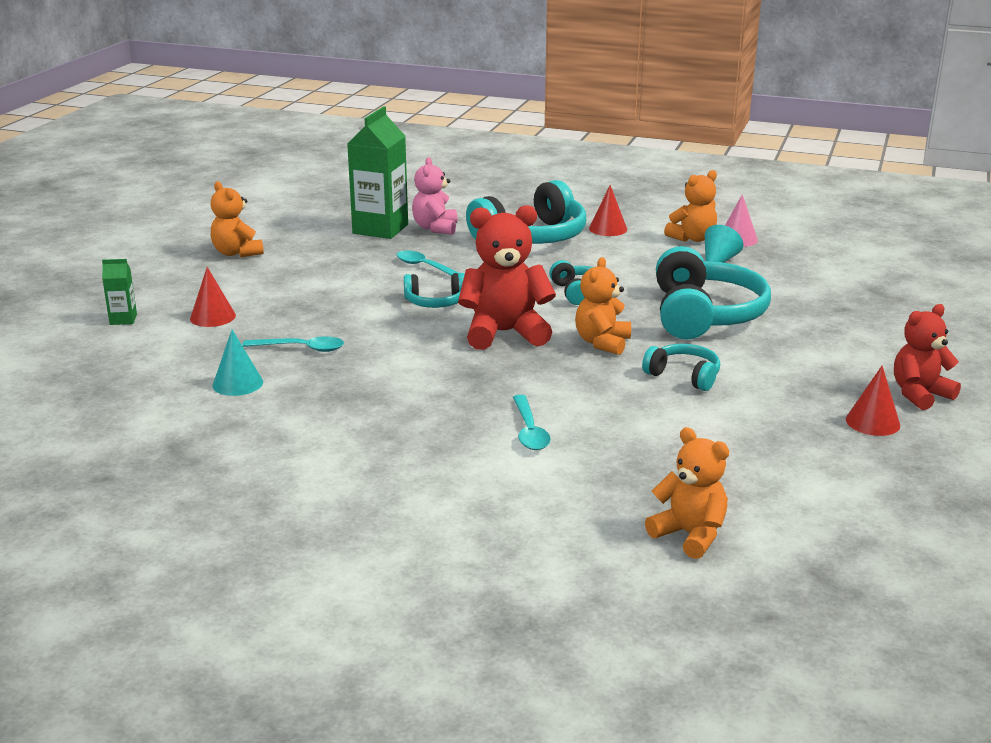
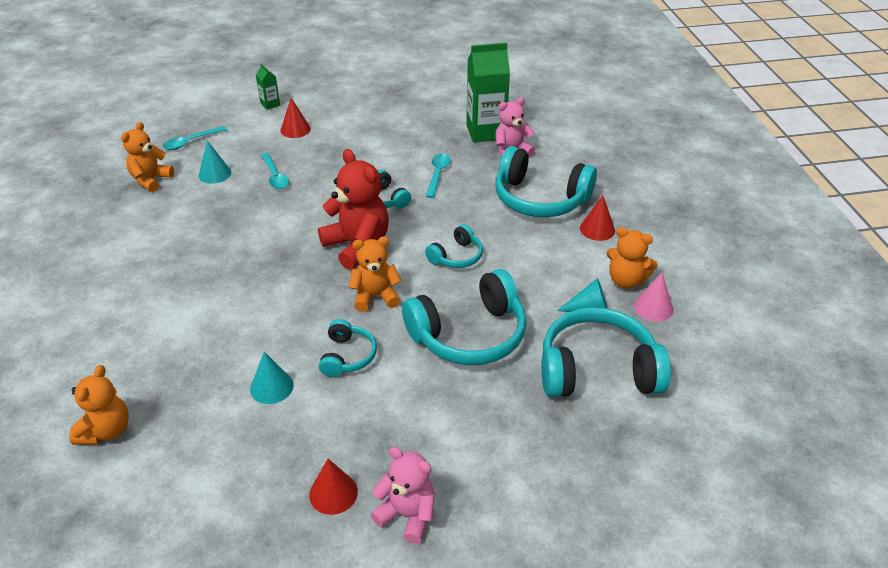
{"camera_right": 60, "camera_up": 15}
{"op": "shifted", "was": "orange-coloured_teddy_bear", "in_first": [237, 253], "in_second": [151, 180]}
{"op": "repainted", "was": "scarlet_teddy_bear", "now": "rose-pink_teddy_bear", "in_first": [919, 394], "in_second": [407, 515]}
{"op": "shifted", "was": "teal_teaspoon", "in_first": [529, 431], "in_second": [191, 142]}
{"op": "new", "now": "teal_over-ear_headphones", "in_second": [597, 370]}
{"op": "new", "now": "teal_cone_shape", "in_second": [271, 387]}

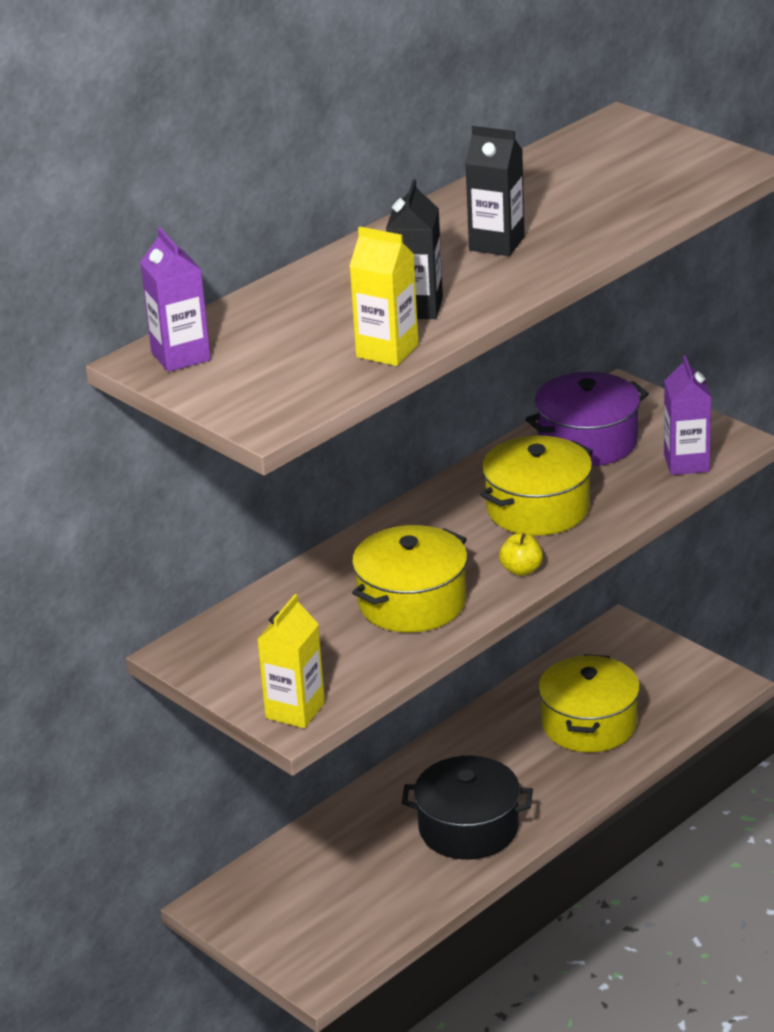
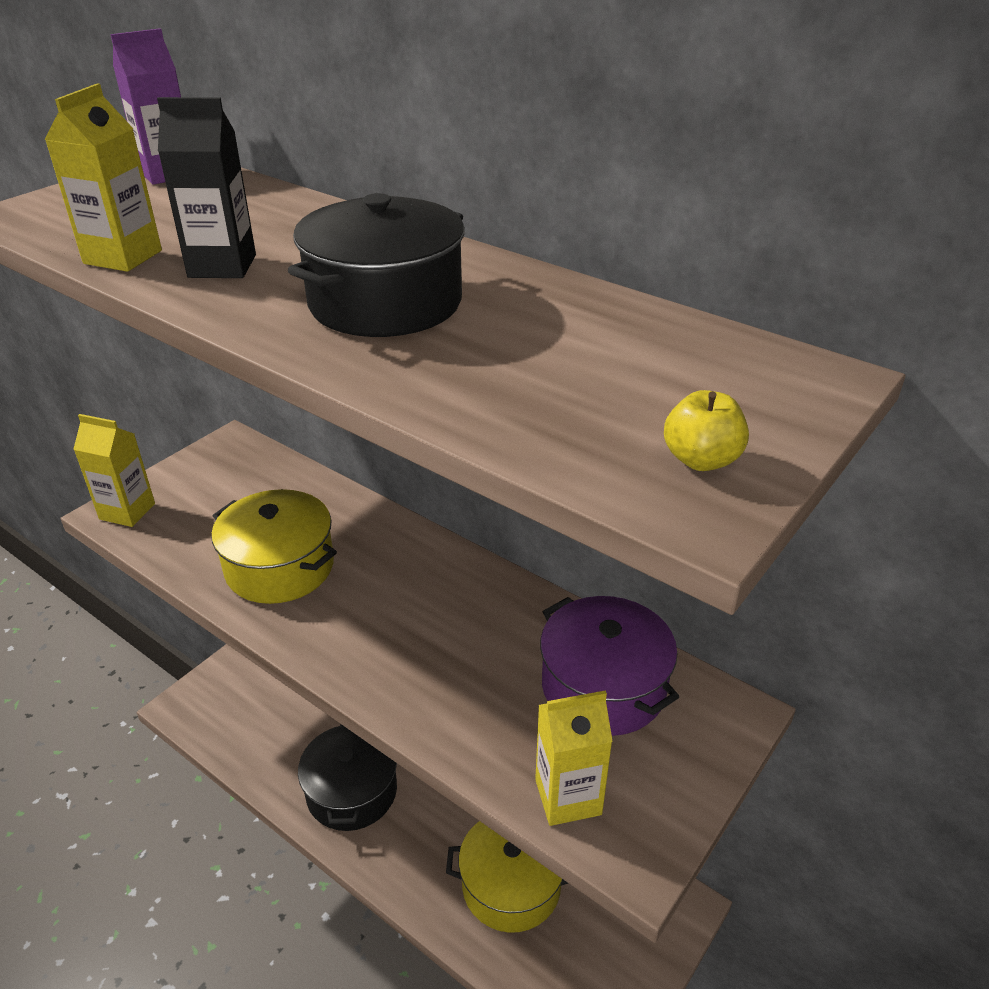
{"camera_right": 80, "camera_up": 5}
{"op": "swapped", "was": "black_milk_carton", "now": "black_stockpot", "in_first": [496, 244], "in_second": [385, 303]}
{"op": "repainted", "was": "purple_milk_carton", "now": "yellow_milk_carton", "in_first": [686, 463], "in_second": [568, 797]}
{"op": "gone", "was": "yellow_stockpot", "in_first": [538, 508]}
{"op": "shifted", "was": "yellow_apple", "in_first": [521, 570], "in_second": [701, 460]}

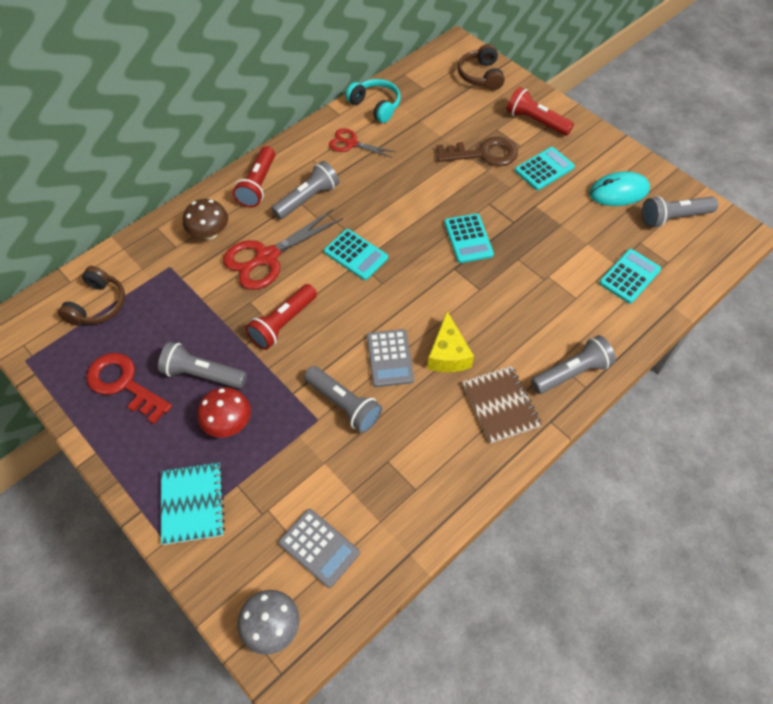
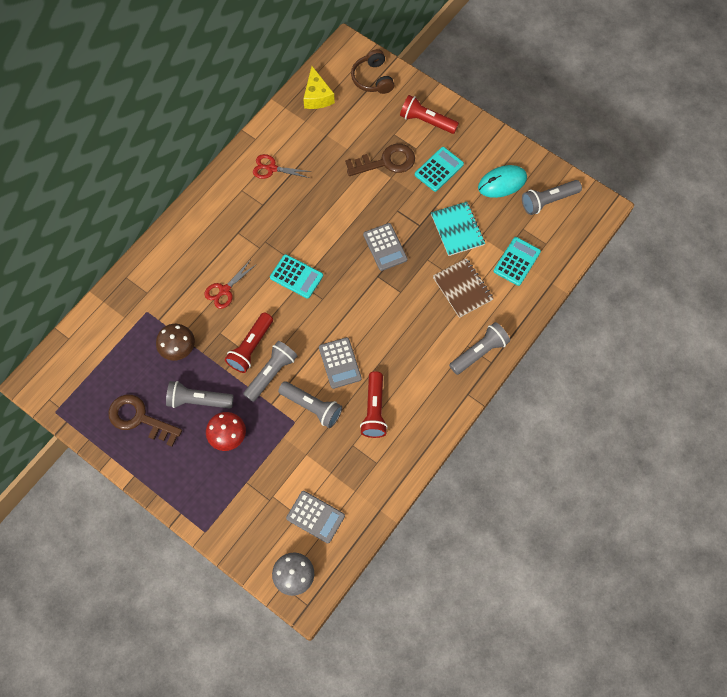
{"camera_right": -10, "camera_up": 10}
{"op": "gone", "was": "teal_over-ear_headphones", "in_first": [375, 106]}
{"op": "shifted", "was": "scarlet_pocket_torch", "in_first": [258, 185], "in_second": [374, 410]}
{"op": "shifted", "was": "ash-grey_pocket_torch", "in_first": [307, 199], "in_second": [271, 373]}
{"op": "shifted", "was": "russet_toadstool", "in_first": [209, 233], "in_second": [178, 348]}
{"op": "scaled", "was": "scarlet_pair_of_scissors", "in_first": [267, 257], "in_second": [224, 290], "ratio": 0.58}
{"op": "repainted", "was": "teal_pocket_calculator", "now": "ash-grey_pocket_calculator", "in_first": [468, 239], "in_second": [385, 247]}
{"op": "gone", "was": "russet_over-ear_headphones", "in_first": [98, 305]}
{"op": "shifted", "was": "yellow_cheese", "in_first": [448, 354], "in_second": [317, 96]}
{"op": "repainted", "was": "scarlet_door_key", "now": "russet_door_key", "in_first": [123, 384], "in_second": [139, 418]}
{"op": "shifted", "was": "russet_exercise_book", "in_first": [500, 405], "in_second": [462, 288]}
{"op": "shifted", "was": "teal_exercise_book", "in_first": [192, 504], "in_second": [457, 229]}

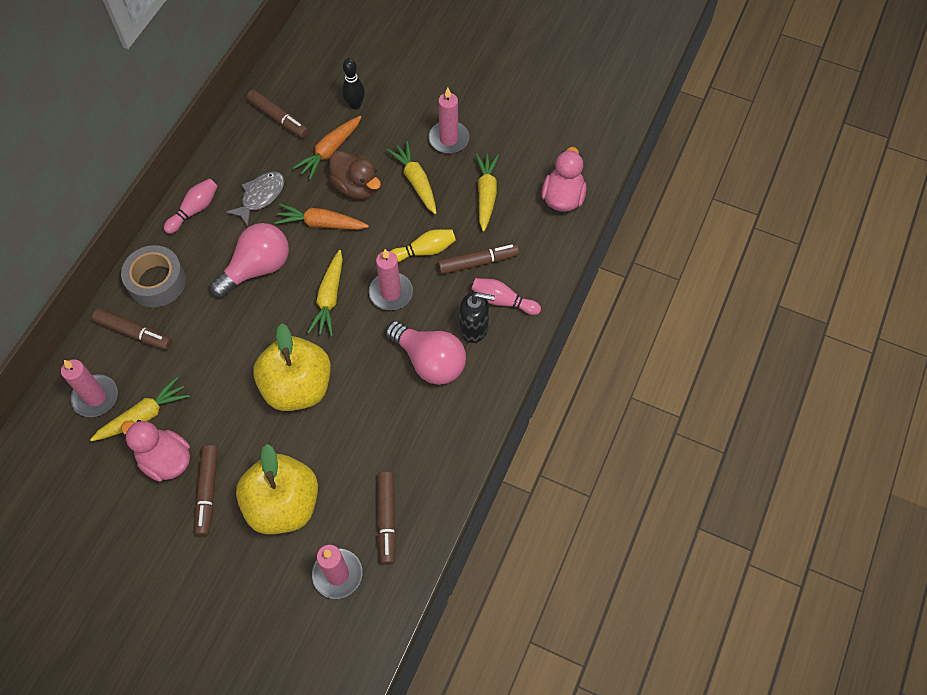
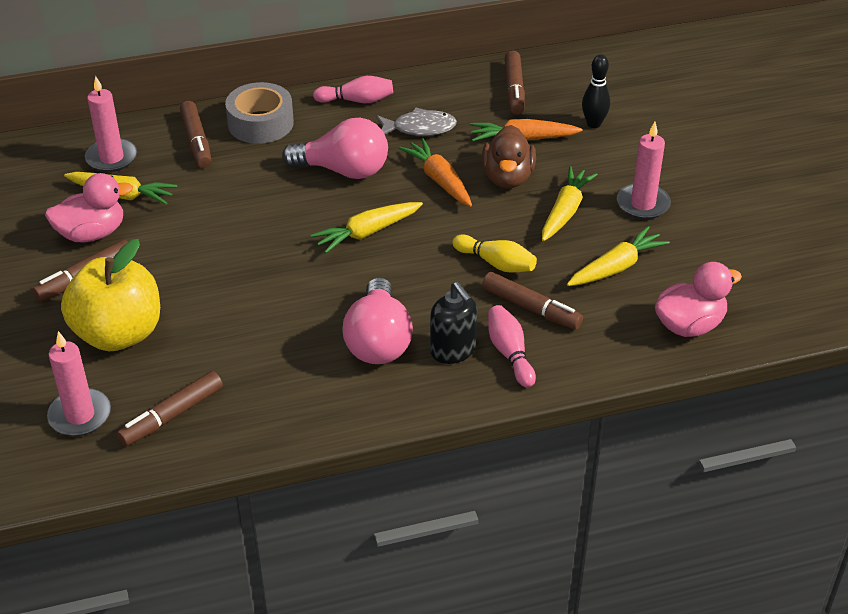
{"camera_right": 50, "camera_up": -20}
{"op": "gone", "was": "rose-pink_candle", "in_first": [391, 293]}
{"op": "gone", "was": "yellow_apple", "in_first": [297, 387]}
{"op": "rotated", "was": "rose-pink_rubber_duck", "in_first": [166, 460], "in_second": [92, 233], "clockwise": 75}

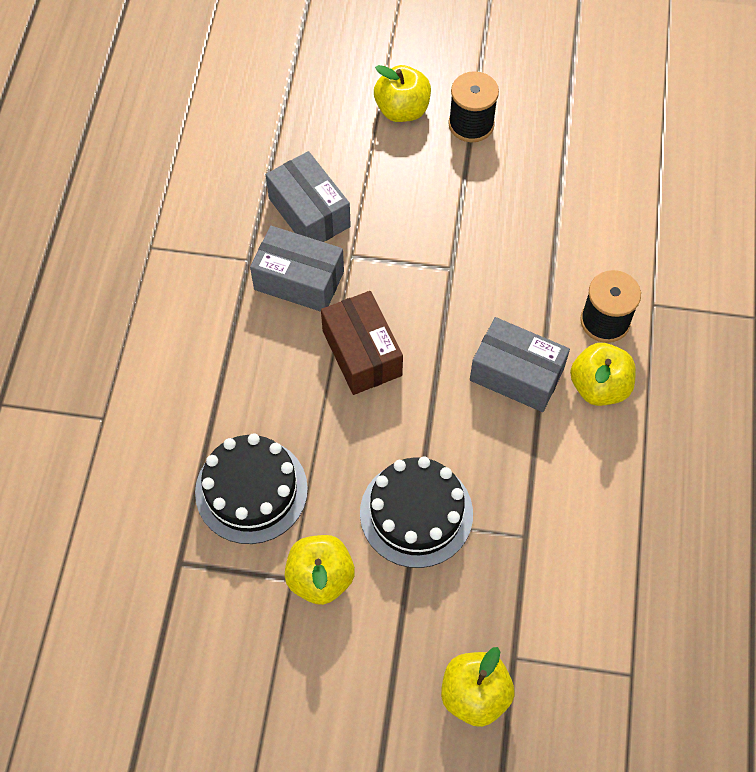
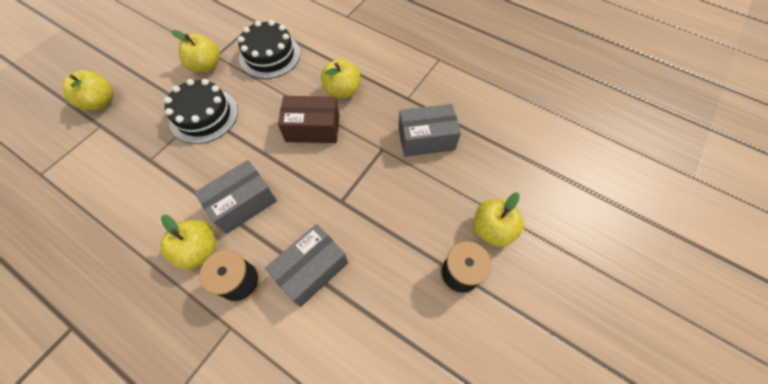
{"camera_right": 115, "camera_up": 0}
{"op": "shifted", "was": "ash-grey_box", "in_first": [299, 280], "in_second": [311, 269]}
{"op": "new", "now": "yellow_apple", "in_second": [342, 91]}

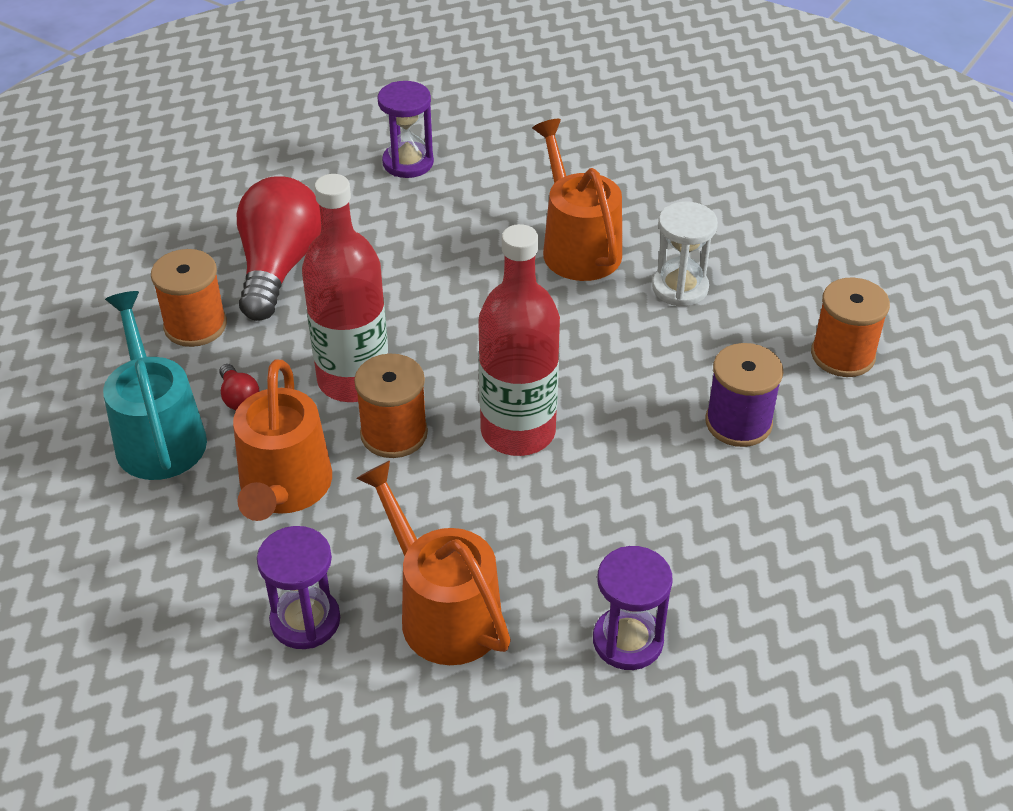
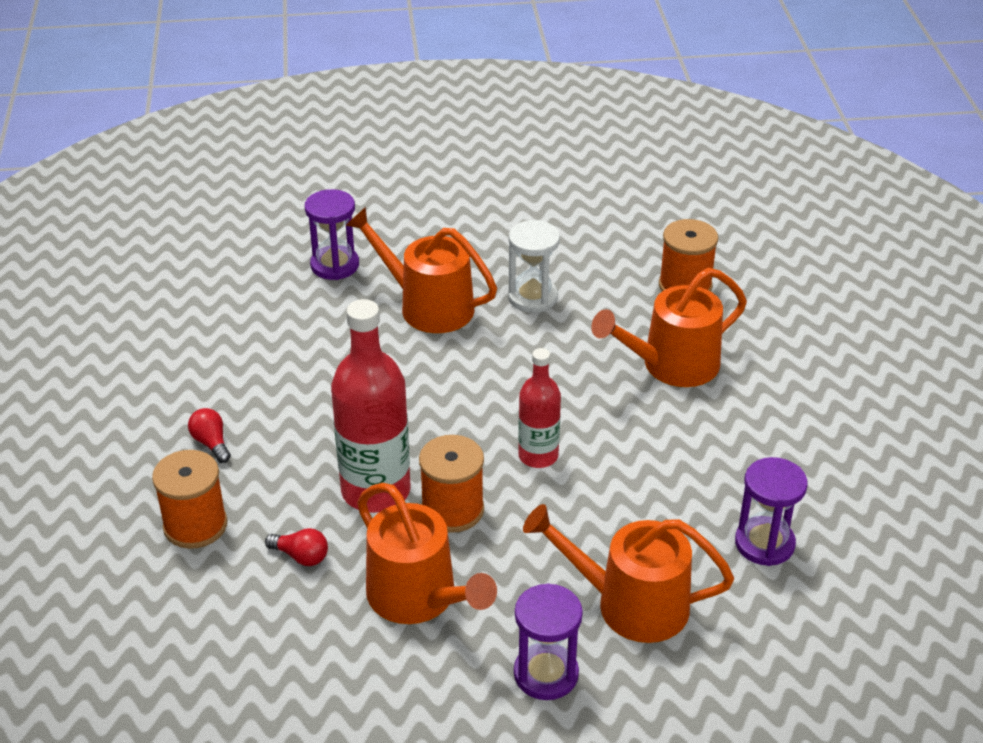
{"camera_right": -40, "camera_up": -5}
{"op": "shifted", "was": "purple_hourglass", "in_first": [408, 163], "in_second": [335, 265]}
{"op": "scaled", "was": "scarlet_lightbulb", "in_first": [279, 267], "in_second": [211, 443], "ratio": 0.4}
{"op": "scaled", "was": "scarlet_flask", "in_first": [518, 431], "in_second": [538, 456], "ratio": 0.59}
{"op": "gone", "was": "teal_sprinkling_can", "in_first": [158, 435]}
{"op": "swapped", "was": "purple_reel_of_thread", "now": "orange-coloured_sprinkling_can", "in_first": [738, 422], "in_second": [672, 365]}

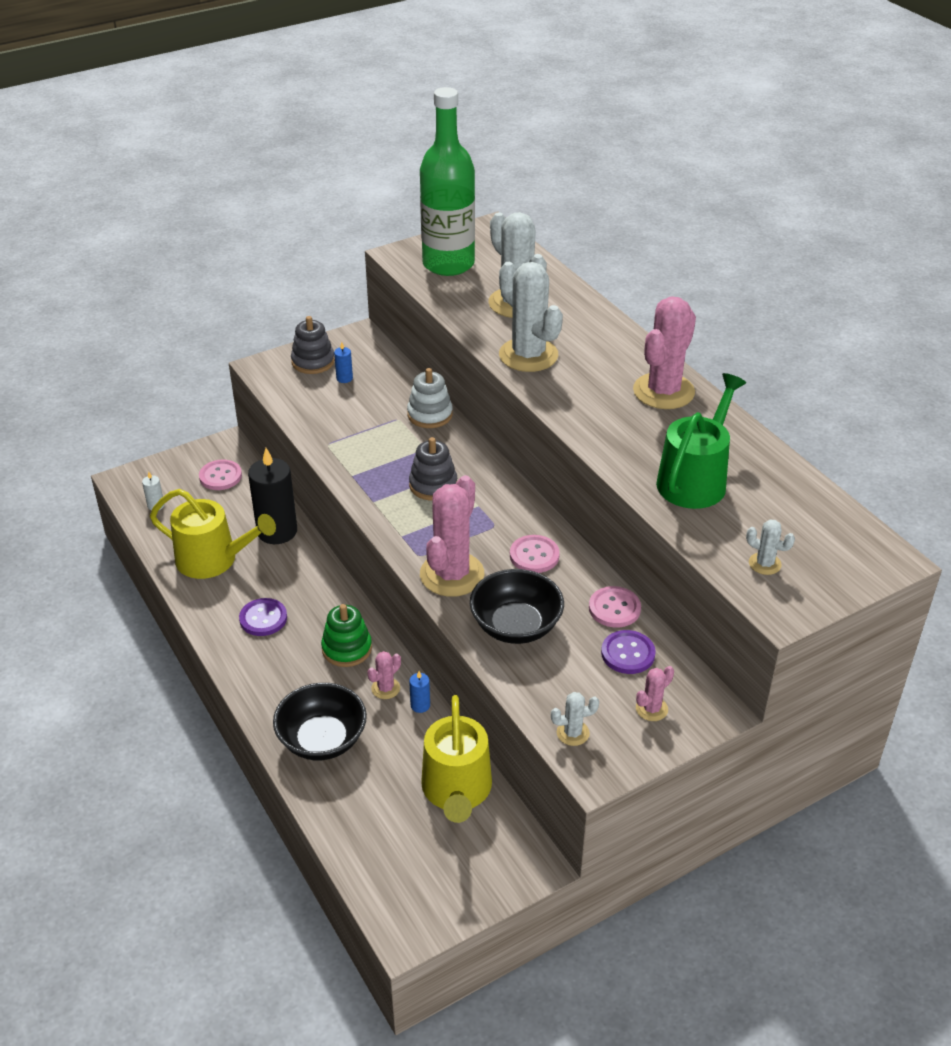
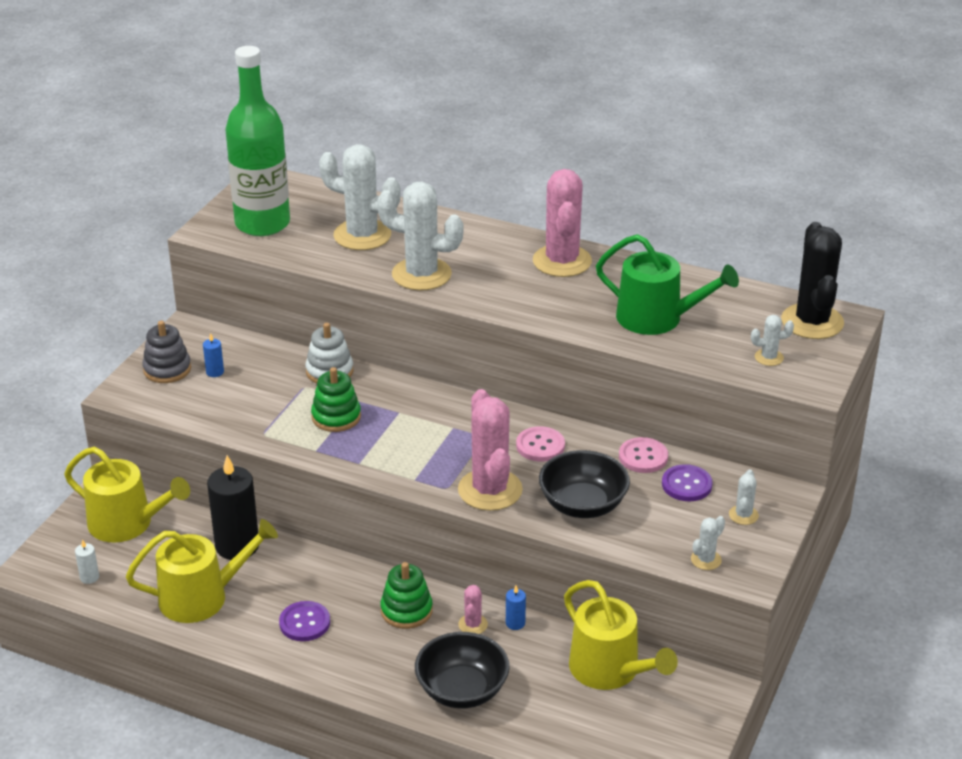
{"camera_right": -35, "camera_up": -5}
{"op": "rotated", "was": "green_sprinkling_can", "in_first": [695, 479], "in_second": [657, 318], "clockwise": 120}
{"op": "gone", "was": "ash-grey_ring_stacker", "in_first": [433, 485]}
{"op": "swapped", "was": "rose-pink_shirt_button", "now": "yellow_sprinkling_can", "in_first": [220, 476], "in_second": [127, 523]}
{"op": "repainted", "was": "rose-pink_cactus", "now": "snow-white_cactus", "in_first": [651, 709], "in_second": [743, 515]}
{"op": "new", "now": "black_cactus", "in_second": [812, 322]}
{"op": "new", "now": "green_ring_stacker", "in_second": [336, 417]}

